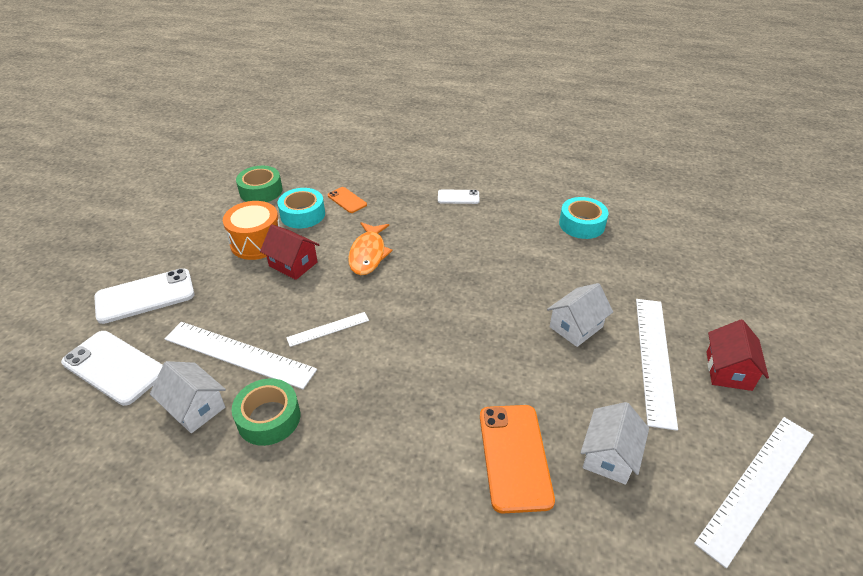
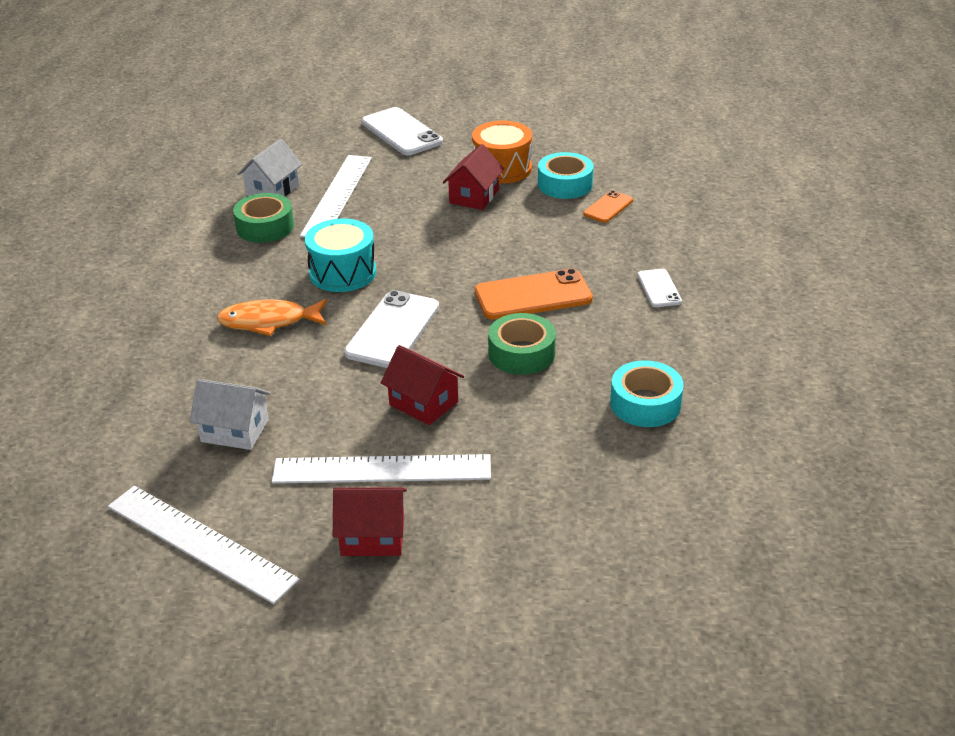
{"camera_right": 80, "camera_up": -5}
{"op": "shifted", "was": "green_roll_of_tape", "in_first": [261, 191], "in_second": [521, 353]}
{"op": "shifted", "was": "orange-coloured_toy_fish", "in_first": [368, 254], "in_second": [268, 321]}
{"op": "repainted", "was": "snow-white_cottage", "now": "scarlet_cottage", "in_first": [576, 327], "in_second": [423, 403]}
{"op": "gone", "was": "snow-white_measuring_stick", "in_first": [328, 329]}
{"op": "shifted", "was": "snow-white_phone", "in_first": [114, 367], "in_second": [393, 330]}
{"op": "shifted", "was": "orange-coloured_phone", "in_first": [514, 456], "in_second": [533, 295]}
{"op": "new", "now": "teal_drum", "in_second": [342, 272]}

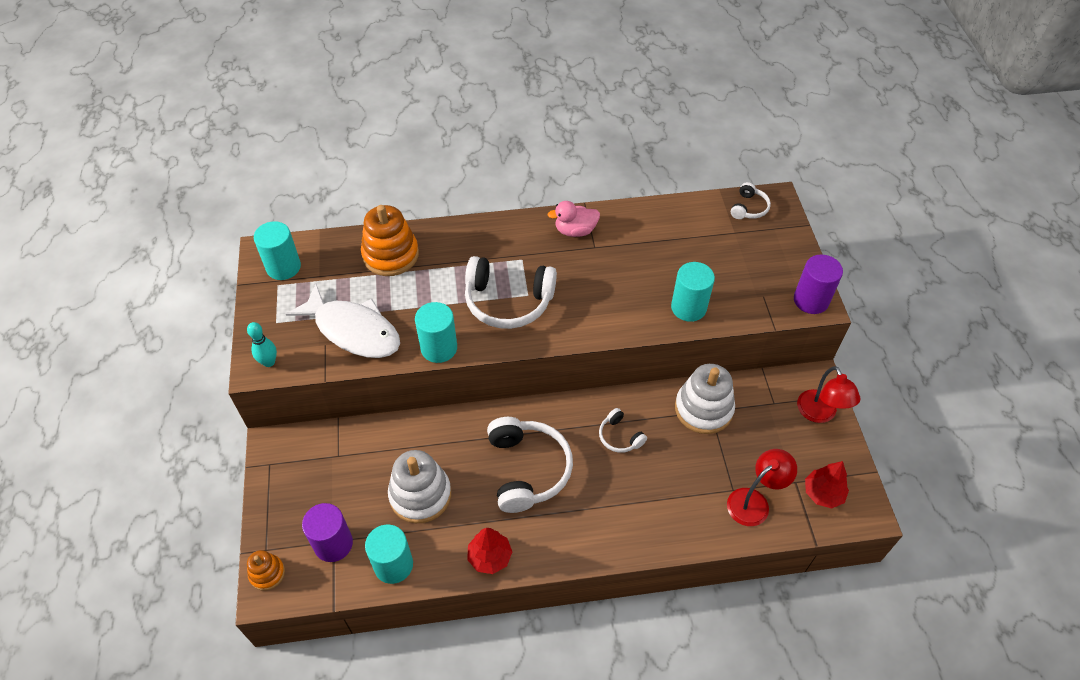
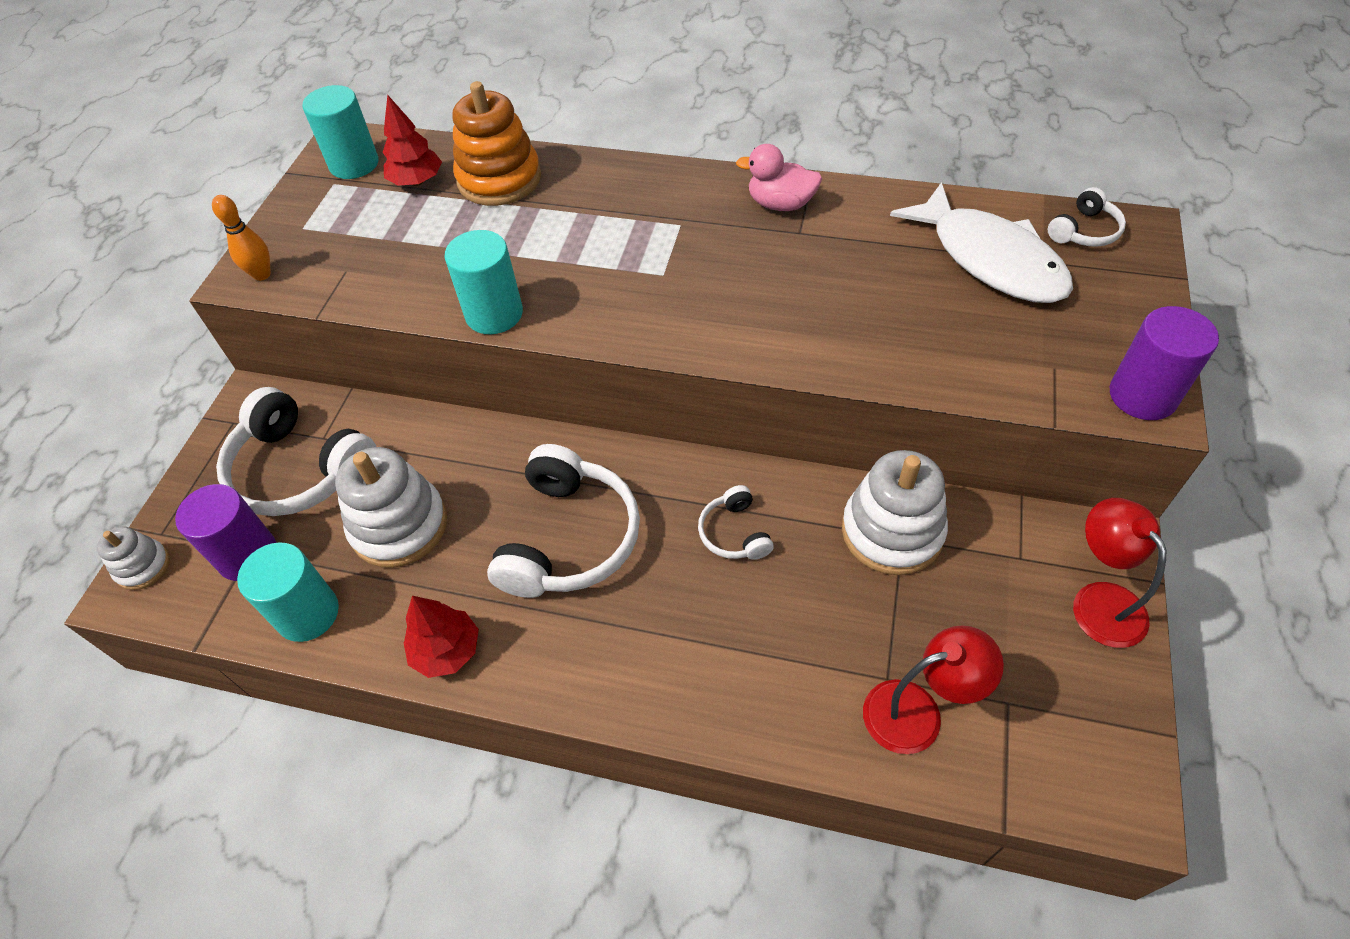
{"camera_right": 25, "camera_up": 0}
{"op": "shifted", "was": "snow-white_over-ear_headphones", "in_first": [508, 302], "in_second": [299, 470]}
{"op": "gone", "was": "teal_cylinder", "in_first": [688, 307]}
{"op": "shifted", "was": "snow-white_toy_fish", "in_first": [353, 330], "in_second": [990, 259]}
{"op": "repainted", "was": "teal_tenpin", "now": "orange-coloured_tenpin", "in_first": [269, 362], "in_second": [262, 274]}
{"op": "rotated", "was": "scarlet_desk_lamp", "in_first": [820, 414], "in_second": [1099, 601], "clockwise": 150}
{"op": "shifted", "was": "scarlet_tree", "in_first": [822, 493], "in_second": [417, 181]}
{"op": "repainted", "was": "orange-coloured_ring_stacker", "now": "snow-white_ring_stacker", "in_first": [267, 573], "in_second": [143, 566]}

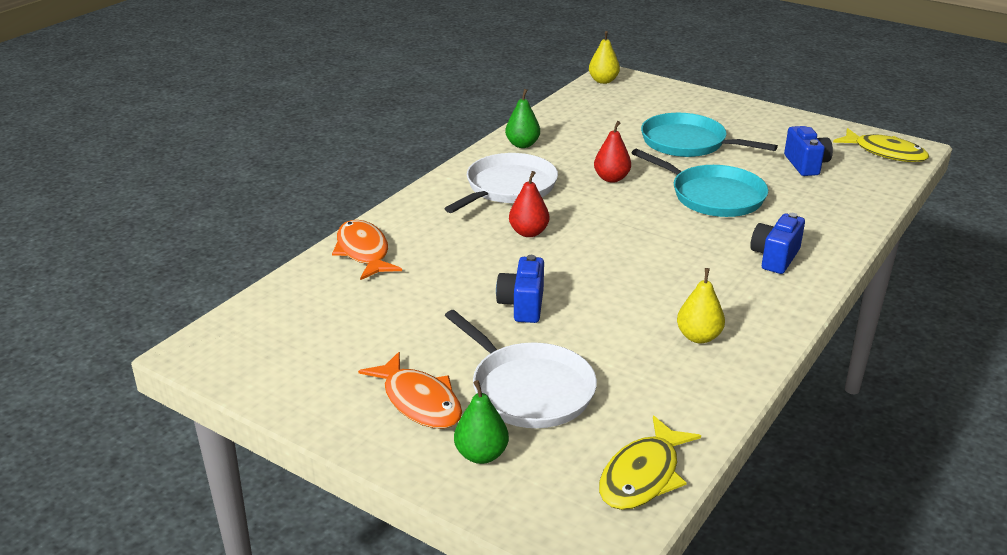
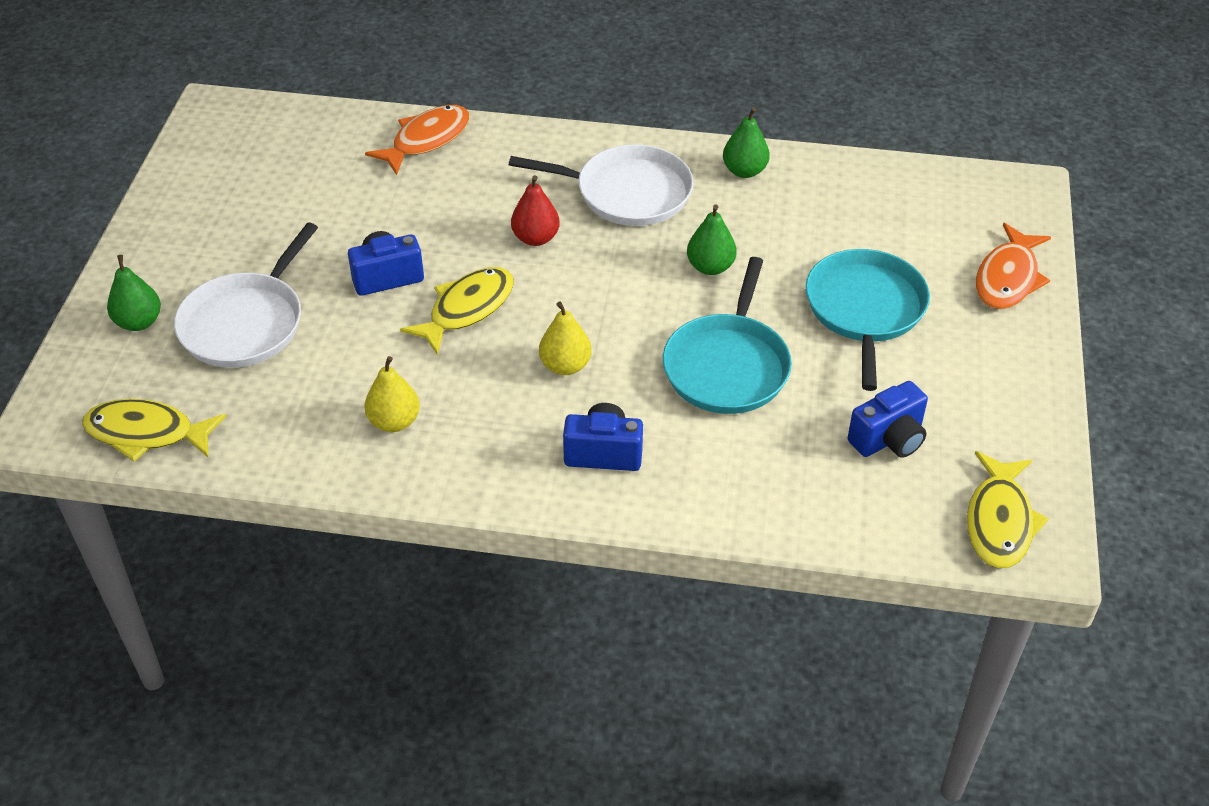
{"camera_right": 65, "camera_up": 15}
{"op": "shifted", "was": "yellow_pear_fruit", "in_first": [603, 81], "in_second": [565, 365]}
{"op": "repainted", "was": "scarlet_pear_fruit", "now": "green_pear_fruit", "in_first": [611, 178], "in_second": [710, 267]}
{"op": "shifted", "was": "orange-coloured_toy_fish", "in_first": [419, 401], "in_second": [1008, 278]}
{"op": "new", "now": "yellow_toy_fish", "in_second": [467, 309]}

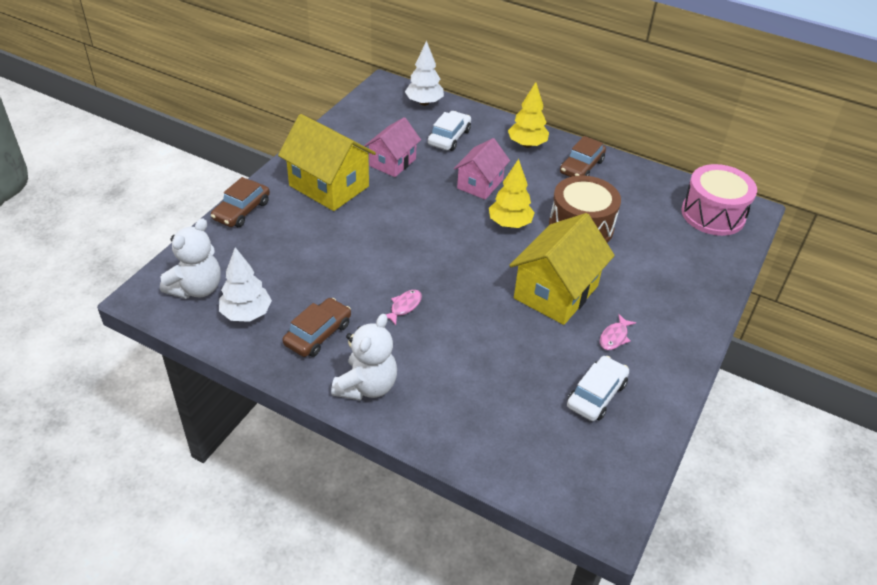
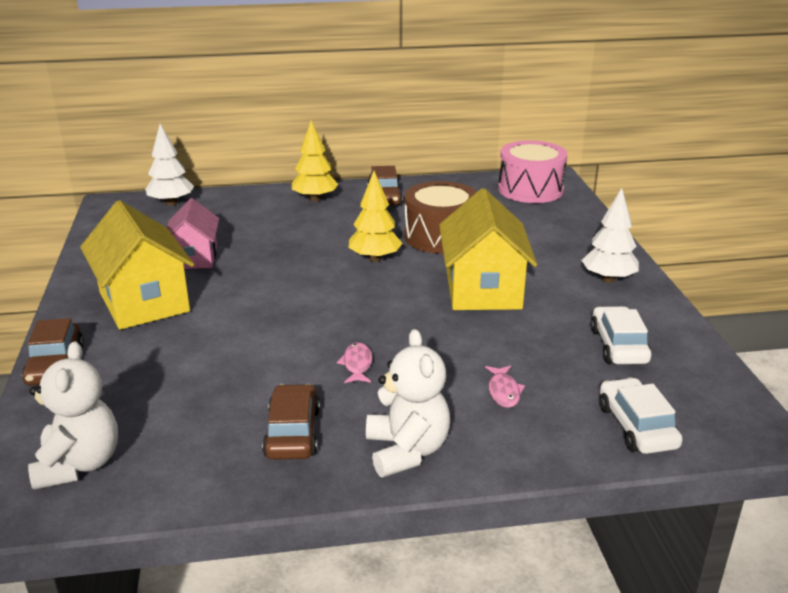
{"camera_right": -35, "camera_up": -15}
{"op": "shifted", "was": "snow-white_car", "in_first": [449, 137], "in_second": [636, 426]}
{"op": "rotated", "was": "yellow_cottage", "in_first": [329, 186], "in_second": [144, 302], "clockwise": 60}
{"op": "gone", "was": "rose-pink_cottage", "in_first": [480, 184]}
{"op": "shifted", "was": "snow-white_tree", "in_first": [246, 314], "in_second": [608, 279]}
{"op": "shifted", "was": "rose-pink_toy_fish", "in_first": [614, 337], "in_second": [504, 391]}

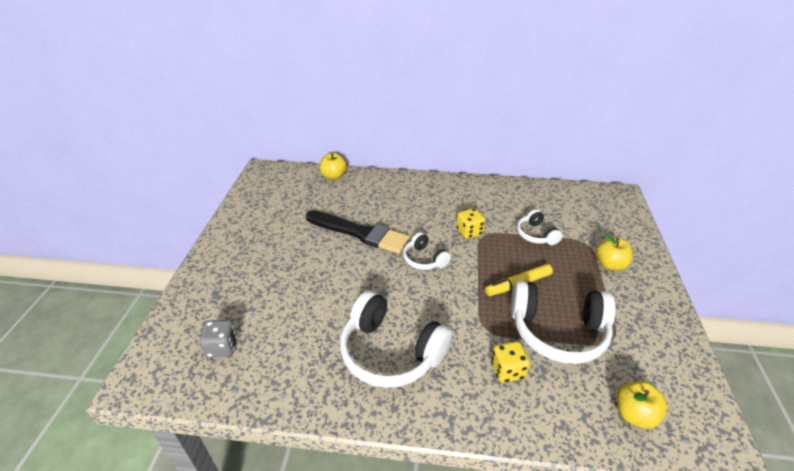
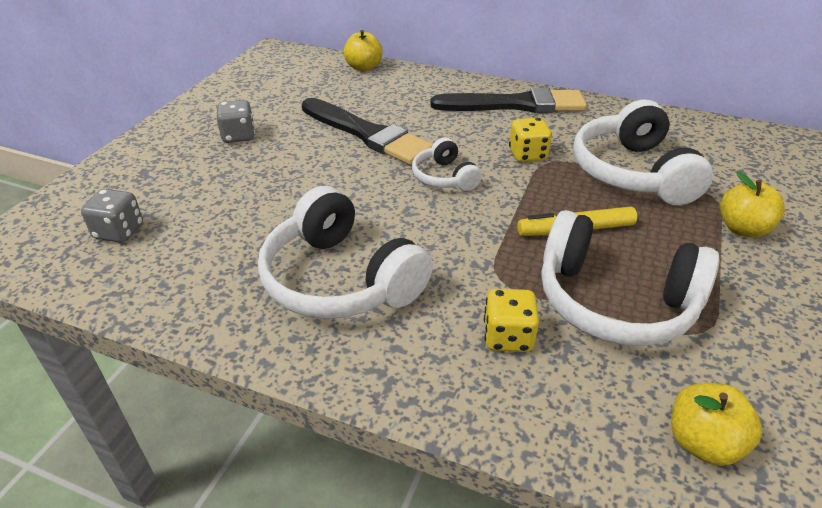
{"camera_right": 15, "camera_up": 0}
{"op": "scaled", "was": "snow-white_over-ear_headphones", "in_first": [536, 235], "in_second": [632, 173], "ratio": 1.91}
{"op": "new", "now": "black_brush", "in_second": [515, 105]}
{"op": "new", "now": "ash-grey_die", "in_second": [238, 136]}

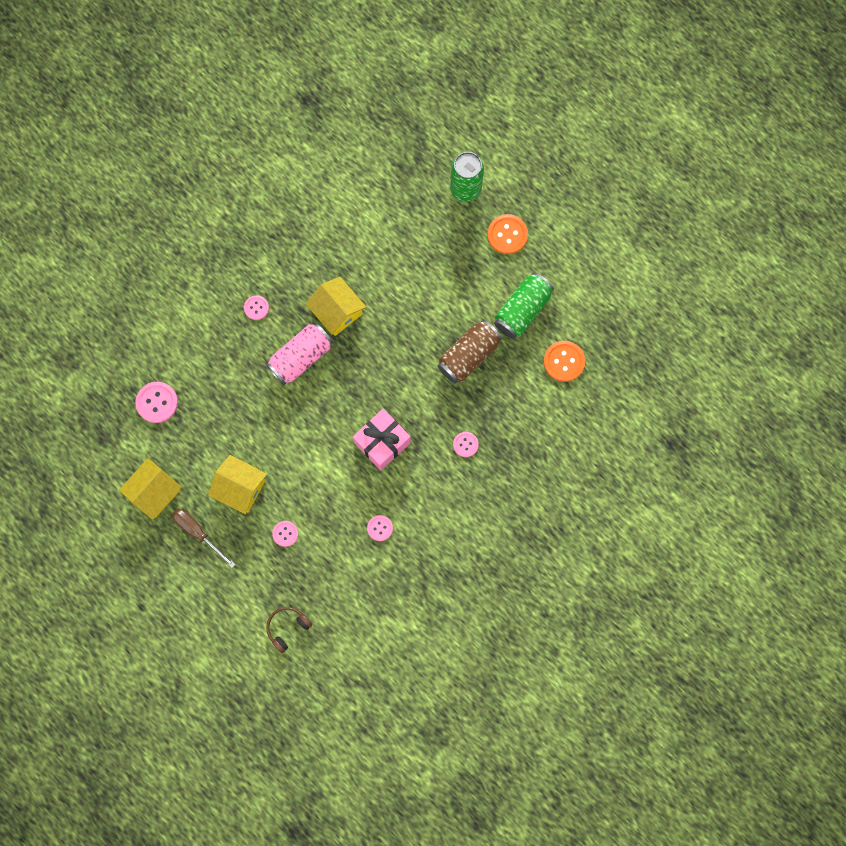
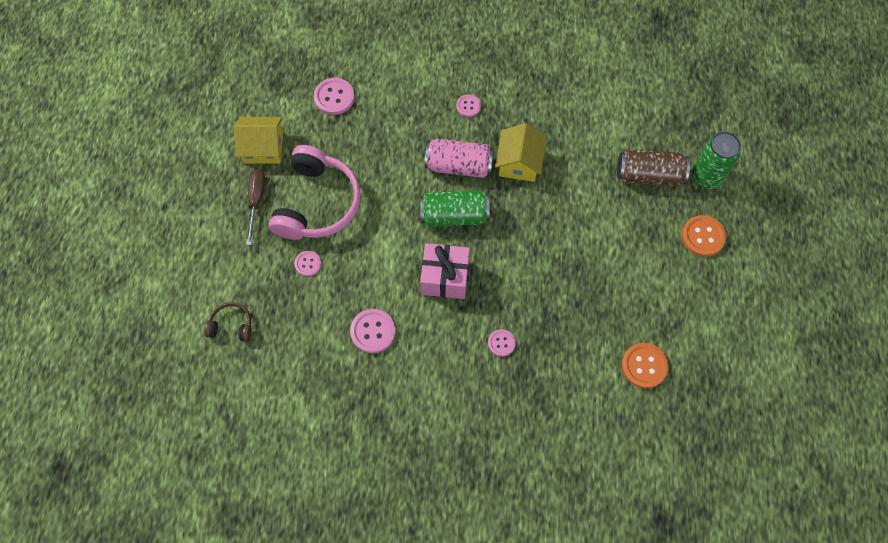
{"camera_right": 50, "camera_up": -10}
{"op": "shifted", "was": "green_soda_can", "in_first": [522, 310], "in_second": [454, 215]}
{"op": "shifted", "was": "russet_soda_can", "in_first": [468, 356], "in_second": [649, 175]}
{"op": "swapped", "was": "yellow_cottage", "now": "rose-pink_over-ear_headphones", "in_first": [240, 488], "in_second": [317, 203]}
{"op": "scaled", "was": "rose-pink_shirt_button", "in_first": [380, 528], "in_second": [373, 331], "ratio": 1.64}

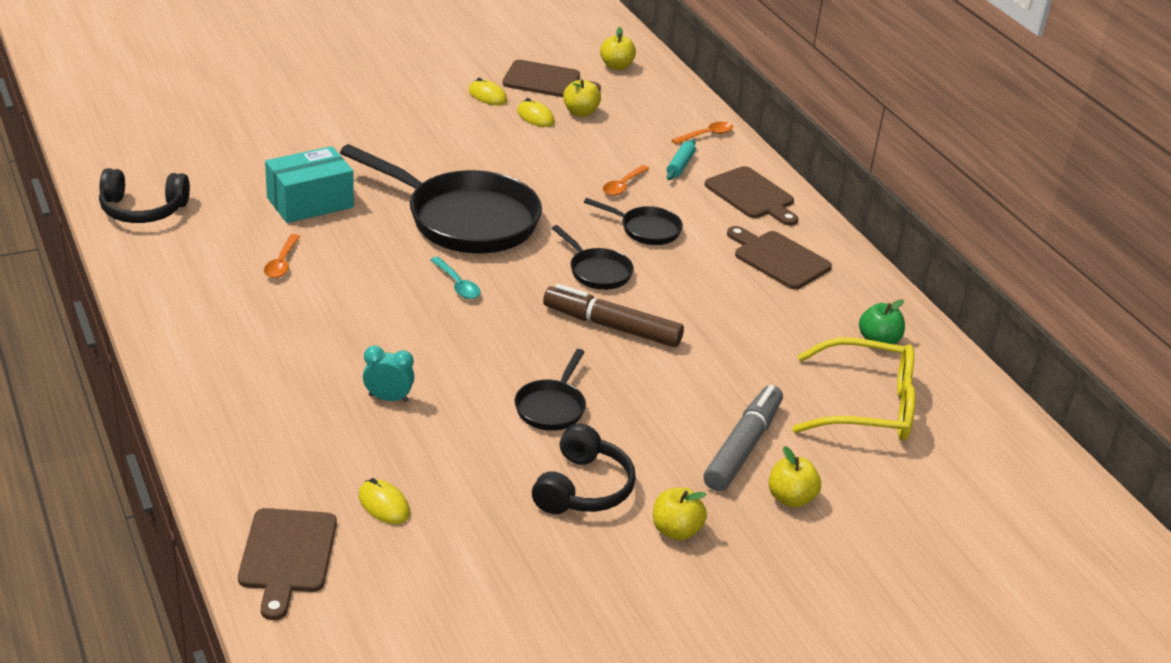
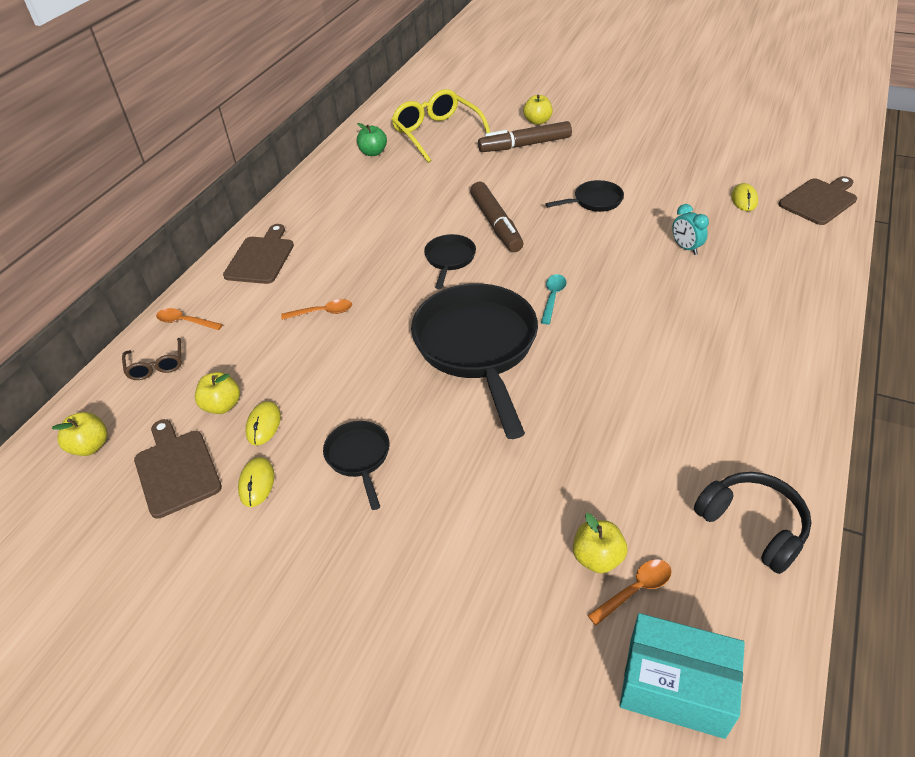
{"camera_right": -125, "camera_up": 10}
{"op": "gone", "was": "teal_pastry_roller", "in_first": [680, 165]}
{"op": "shifted", "was": "teal_box", "in_first": [310, 202], "in_second": [675, 687]}
{"op": "shifted", "was": "black_pan", "in_first": [646, 230], "in_second": [359, 457]}
{"op": "gone", "was": "russet_chopping_board", "in_first": [778, 259]}
{"op": "shifted", "was": "orange-coloured_teaspoon", "in_first": [282, 263], "in_second": [635, 590]}
{"op": "repainted", "was": "ash-grey_marker_pen", "now": "russet_marker_pen", "in_first": [743, 447], "in_second": [525, 145]}
{"op": "gone", "was": "black_over-ear_headphones", "in_first": [582, 488]}
{"op": "shifted", "was": "yellow_apple", "in_first": [676, 530], "in_second": [597, 558]}
{"op": "new", "now": "russet_glasses", "in_second": [156, 366]}

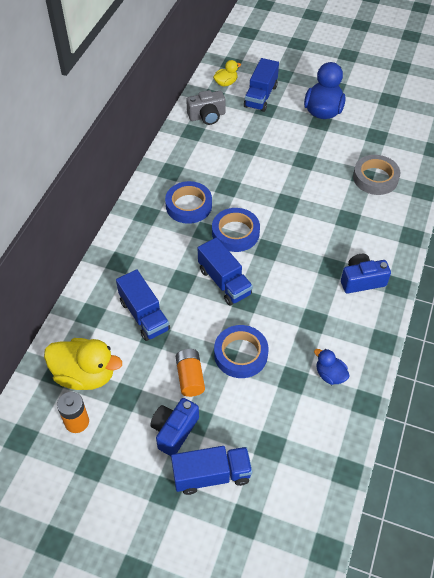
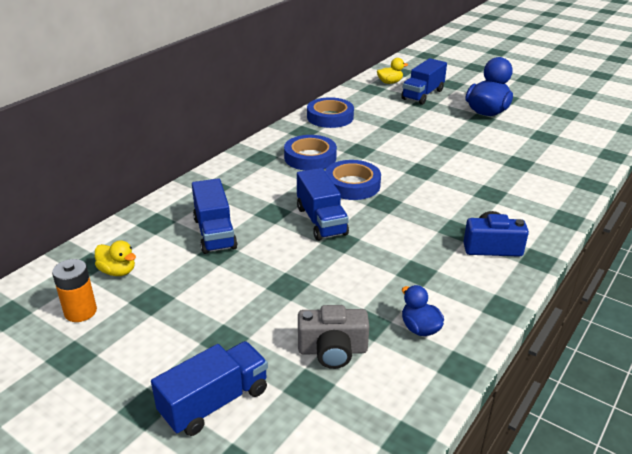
{"camera_right": 15, "camera_up": -20}
{"op": "shifted", "was": "ash-grey_camera", "in_first": [207, 116], "in_second": [332, 350]}
{"op": "gone", "was": "ash-grey_roll_of_tape", "in_first": [375, 178]}
{"op": "shifted", "was": "royal_blue_roll_of_tape", "in_first": [240, 354], "in_second": [330, 117]}
{"op": "scaled", "was": "yellow_rubber_duck", "in_first": [85, 375], "in_second": [118, 271], "ratio": 0.52}
{"op": "gone", "was": "orange-coloured_power_cell", "in_first": [190, 377]}
{"op": "gone", "was": "royal_blue_camera", "in_first": [174, 431]}
{"op": "rotated", "was": "royal_blue_toy_truck", "in_first": [211, 475], "in_second": [214, 402], "clockwise": -45}

